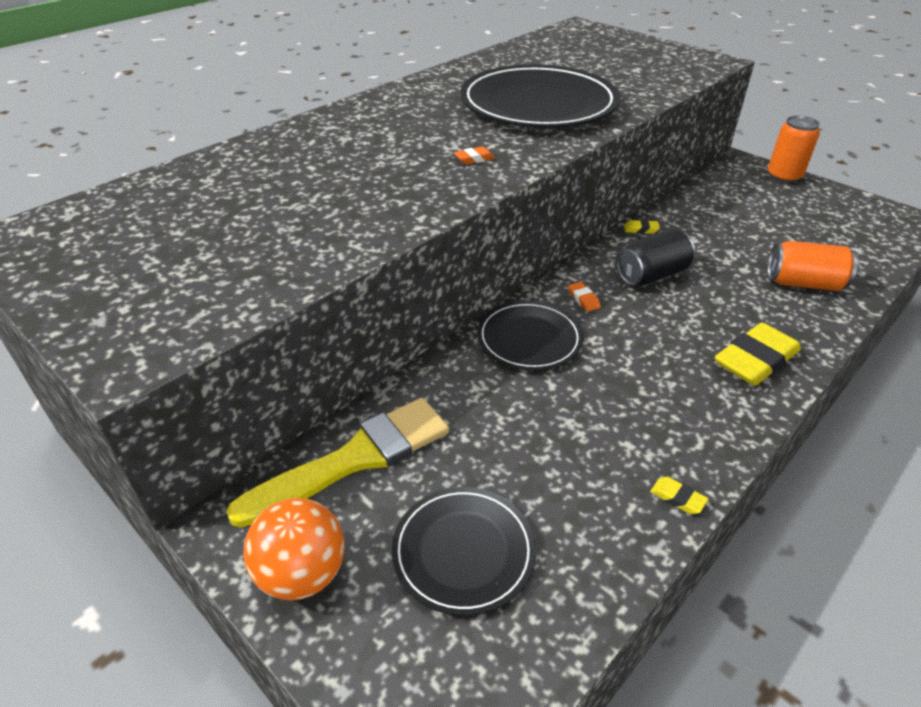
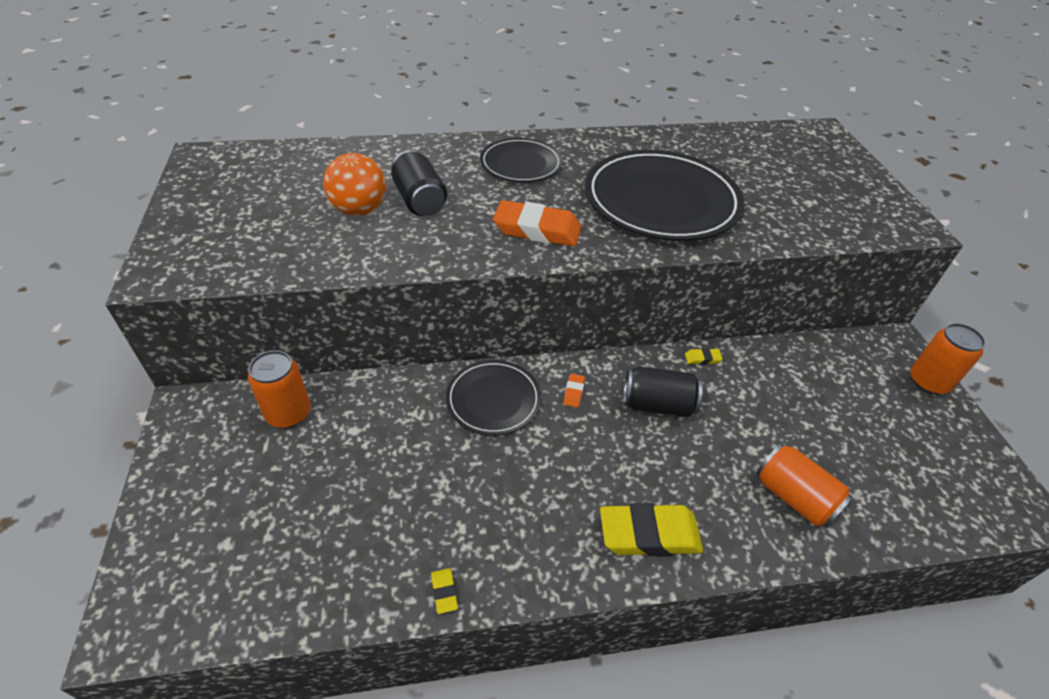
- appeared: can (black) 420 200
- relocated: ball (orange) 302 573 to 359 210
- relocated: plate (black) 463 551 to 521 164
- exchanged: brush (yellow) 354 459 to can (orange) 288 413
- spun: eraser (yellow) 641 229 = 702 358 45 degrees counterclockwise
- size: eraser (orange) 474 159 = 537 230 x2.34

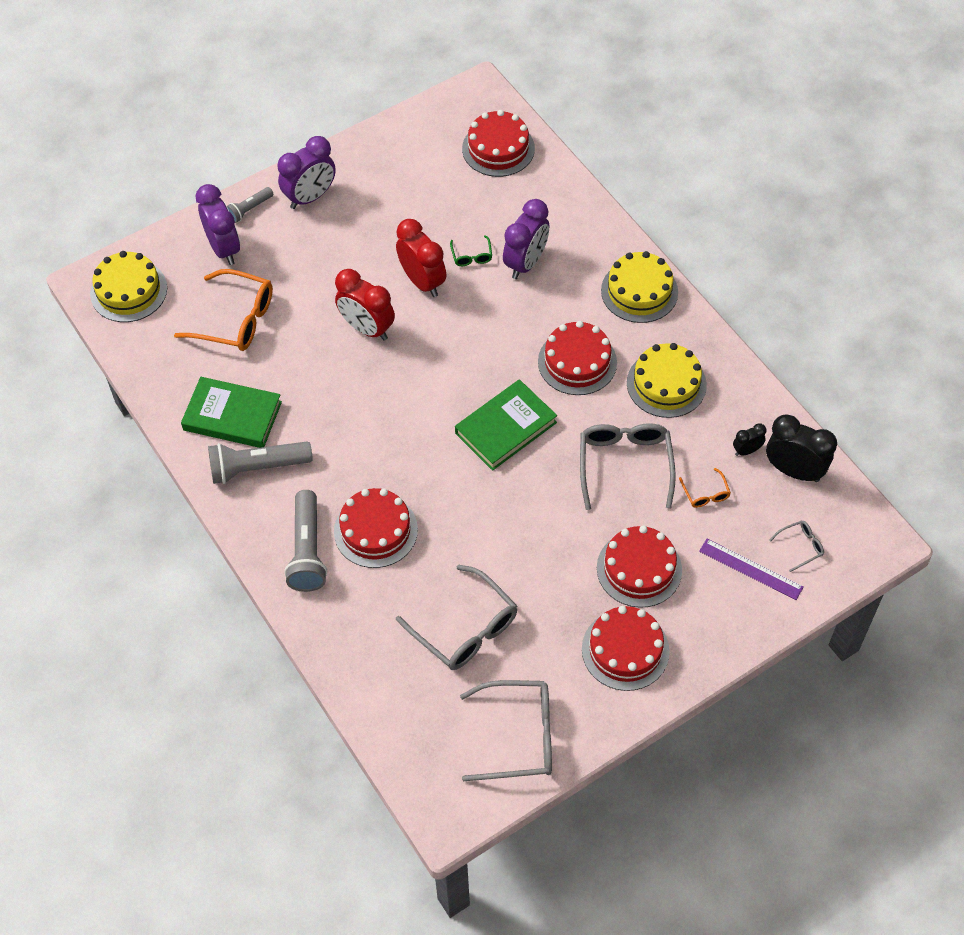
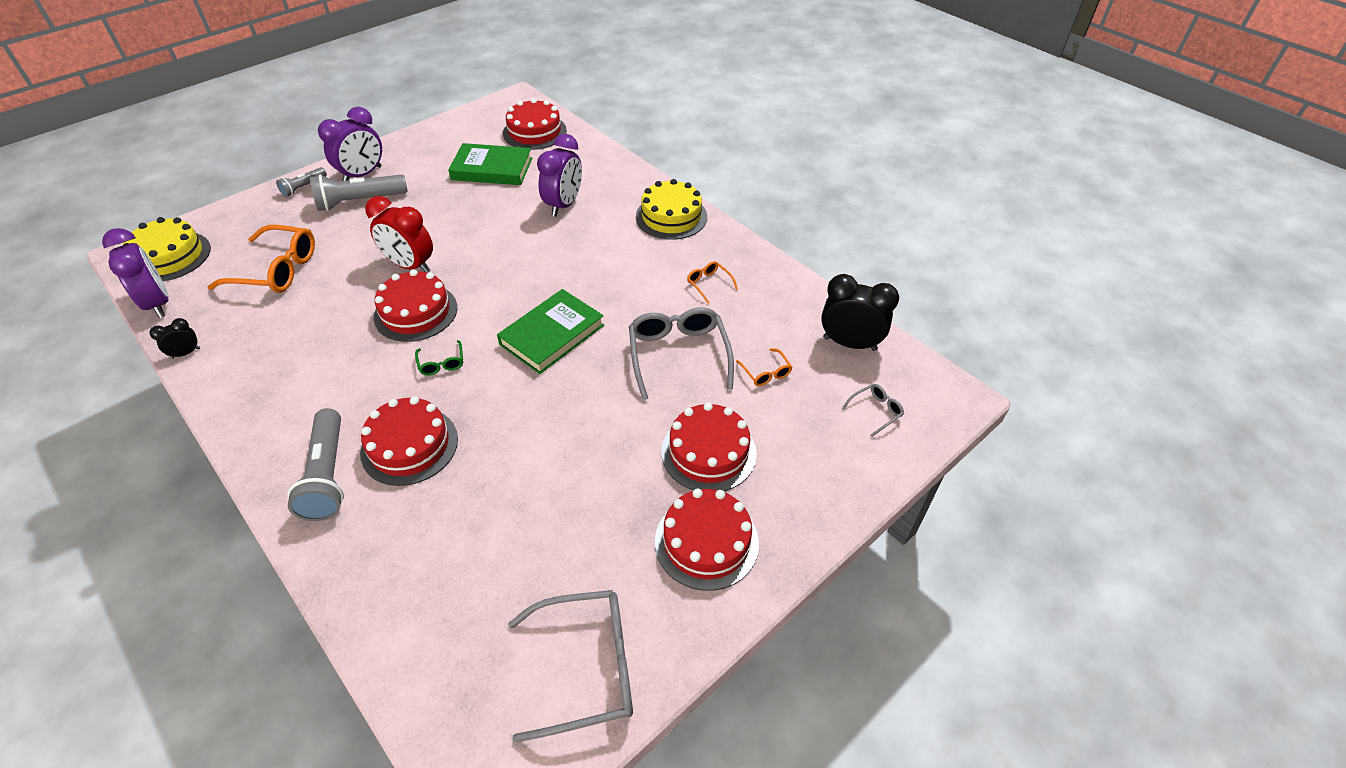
- missing: clock (red) 422 282
- missing: glasses (grey) 466 629
- missing: ruler (purple) 750 569
- relocated: book (green) 232 416 to 492 169
- relocated: clock (purple) 224 248 to 158 304
- relocated: flashlight (grey) 257 467 to 360 201
- relocated: glasses (green) 471 256 to 441 363
- relocated: cake (red) 577 362 to 416 312
- relocated: clock (black) 746 451 to 186 353
- exchanged: cake (yellow) 666 384 to glasses (orange) 708 284

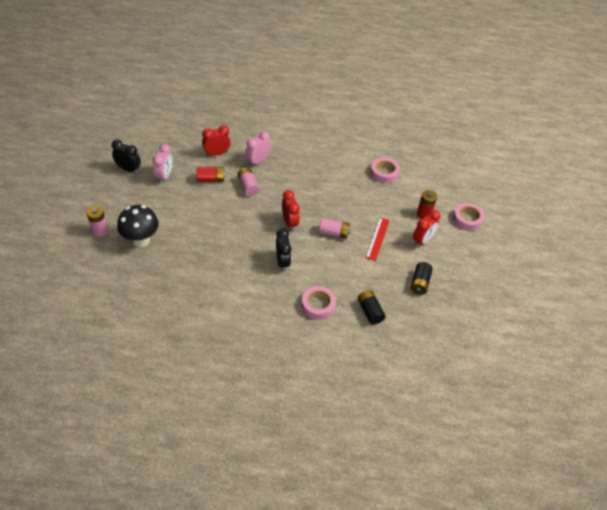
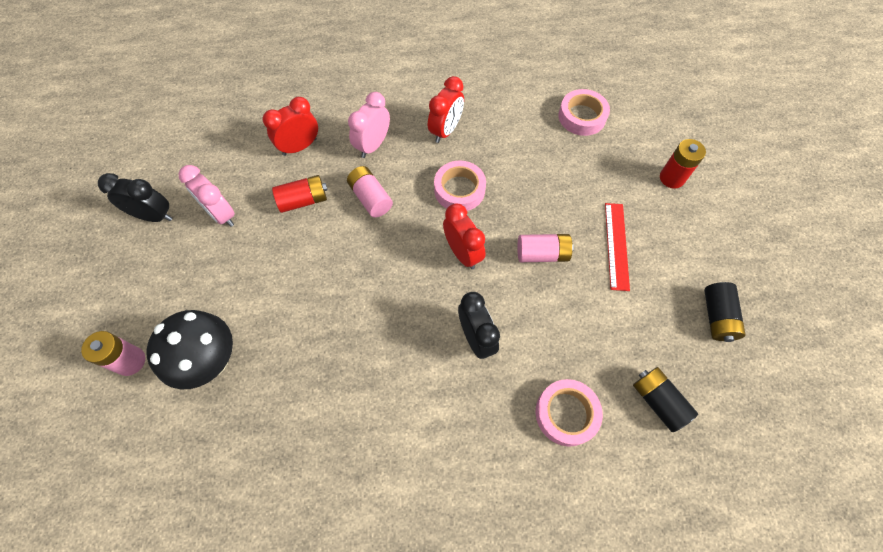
- relocated: clock (red) 422 240 to 445 130
- relocated: tape (pink) 467 219 to 459 190
- spun: clock (pink) 164 176 = 221 214 135 degrees clockwise

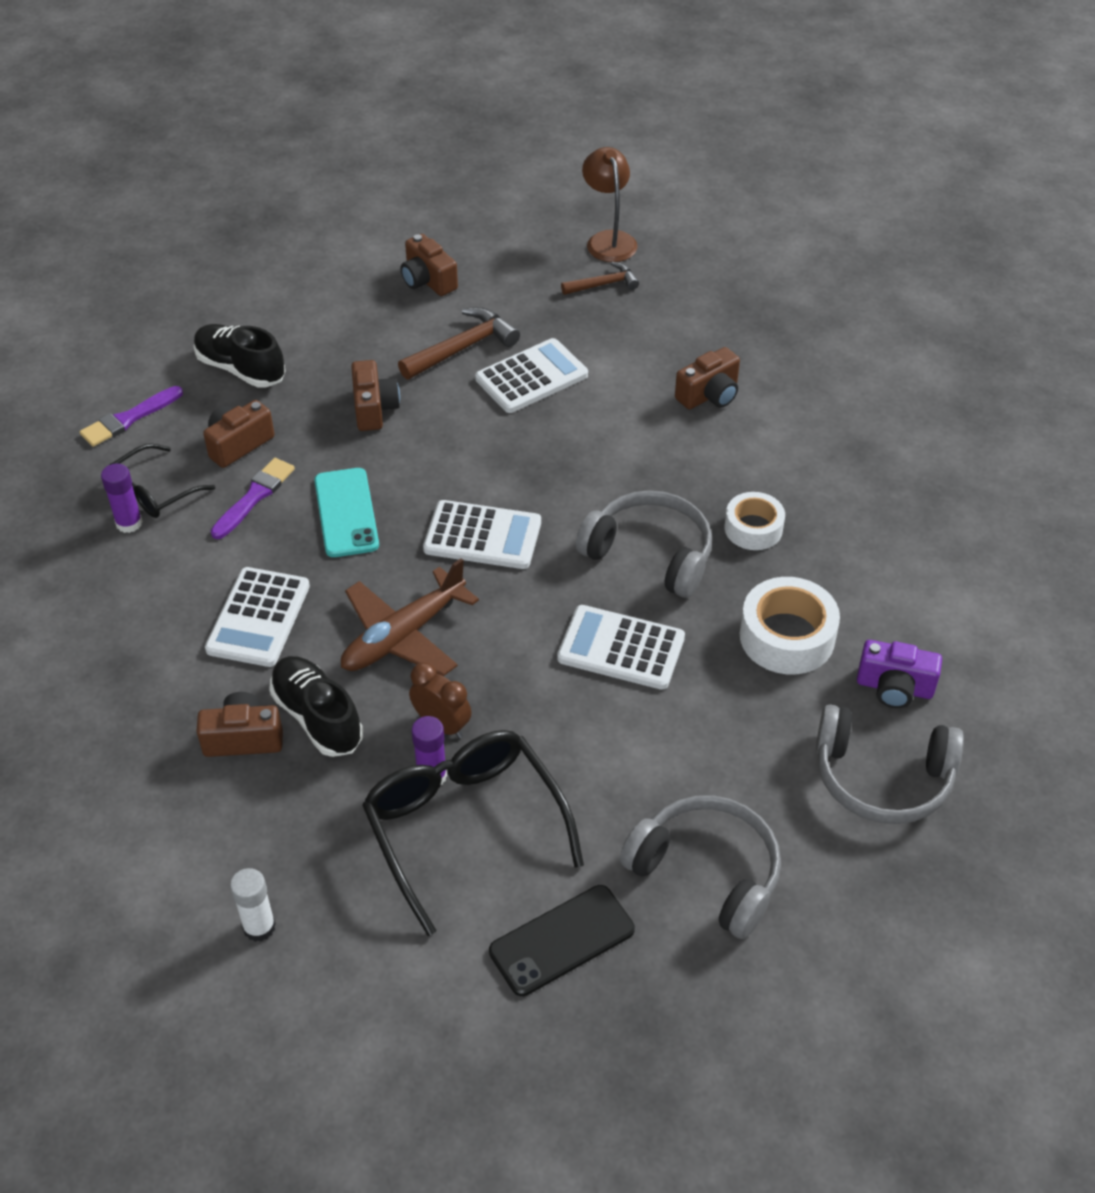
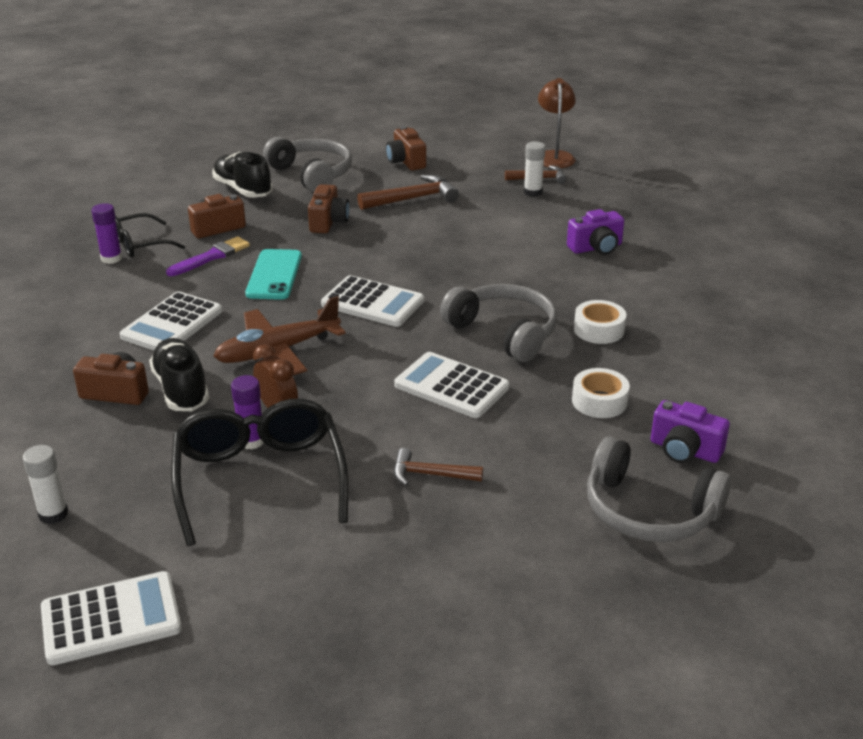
- missing: brush (purple) 129 419
- missing: phone (black) 562 940
- appeared: hammer (brown) 430 474
- appeared: glue stick (white) 532 192
- relocated: calculator (white) 531 377 to 111 619
- relocated: headphones (grey) 707 872 to 312 174
- colour: camera (brown) 709 395 to camera (purple) 596 248
- size: tape (white) 787 637 = 599 401 x0.65

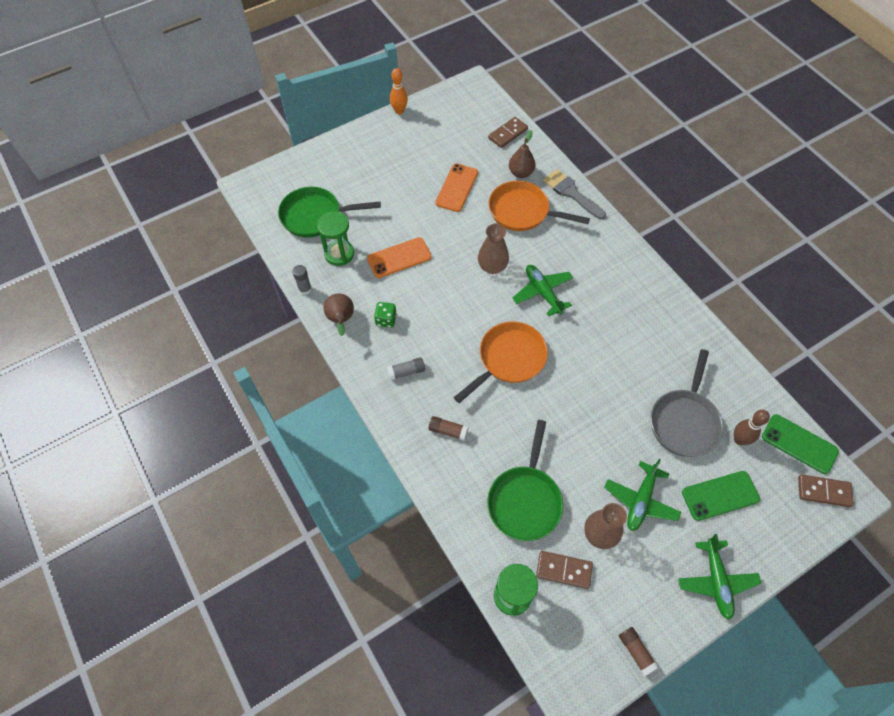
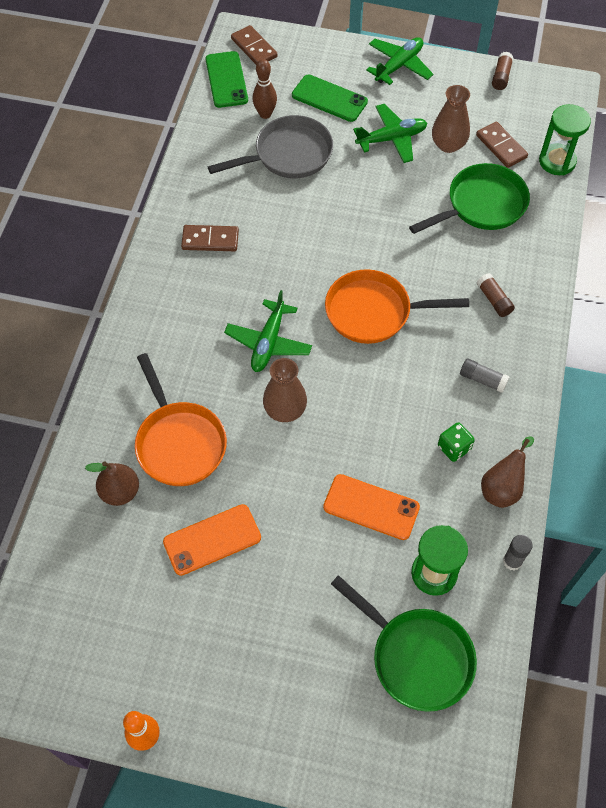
- missing: brush (grey) 571 193
- relocated: domino (brown) 507 134 to 210 240

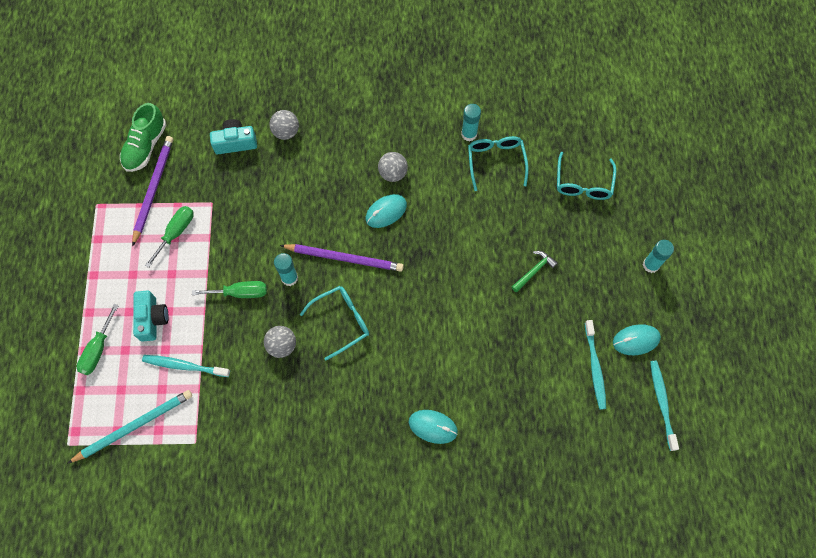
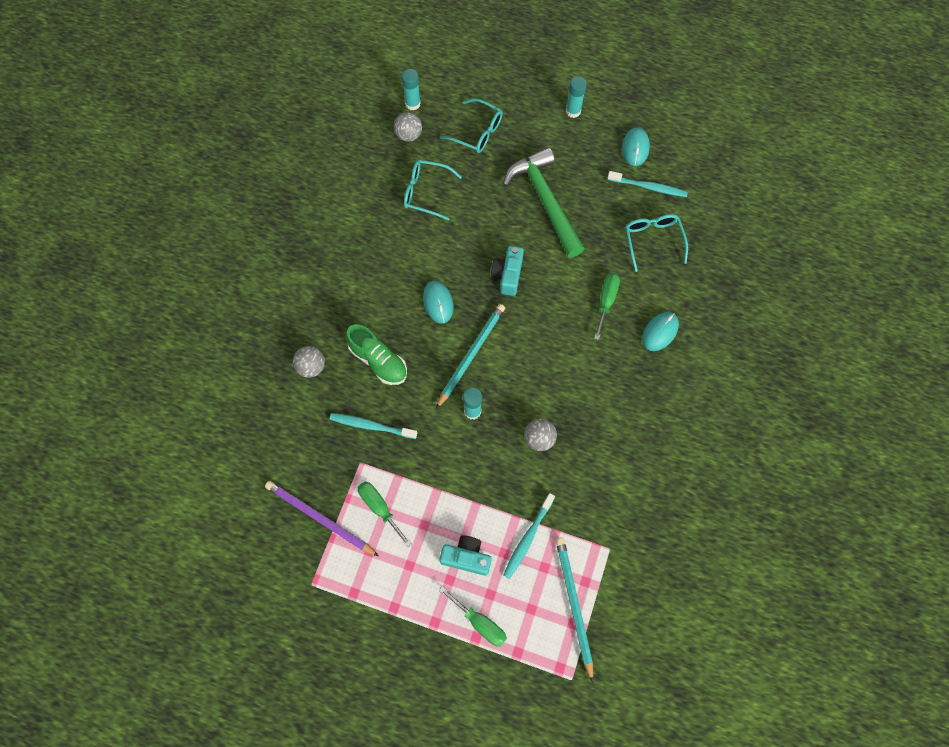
- relocated: shoe (green) 145 146 to 378 361
- relocated: screwdriver (green) 240 292 to 606 301
- relocated: camera (turquoise) 235 142 to 508 275
- relocated: glasses (turquoise) 342 321 to 653 240
- relocated: ball (grey) 393 173 to 408 135
- relocated: glue stick (turquoise) 469 134 to 413 104
- relocated: toothbrush (turquoise) 662 403 to 371 426
- colour: pencil (purple) 344 258 to pencil (turquoise) 471 354
- size: hammer (green) 534 271 = 545 200 x2.41

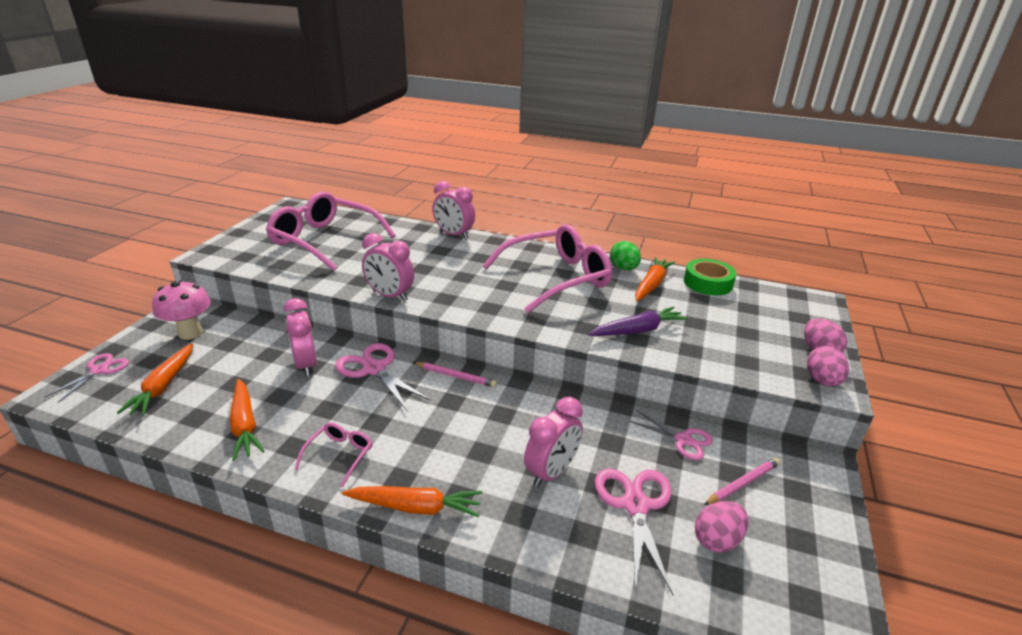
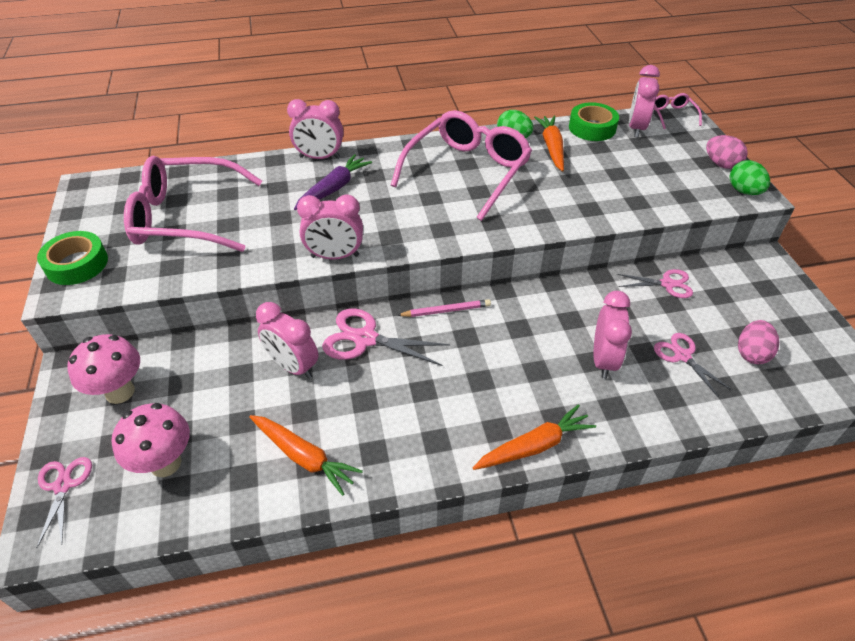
- missing: pencil (pink) 743 483
- appeared: tape (green) 77 264
- appeared: clock (pink) 636 128
- relocated: glasses (pink) 340 455 to 672 115
- relocated: carrot (purple) 638 330 to 334 188
- exchanged: carrot (orange) 163 386 to mushroom (pink) 165 463
- colour: egg (pink) 822 381 to egg (green) 744 191
- size: scissors (pink) 635 506 = 682 356 x0.64

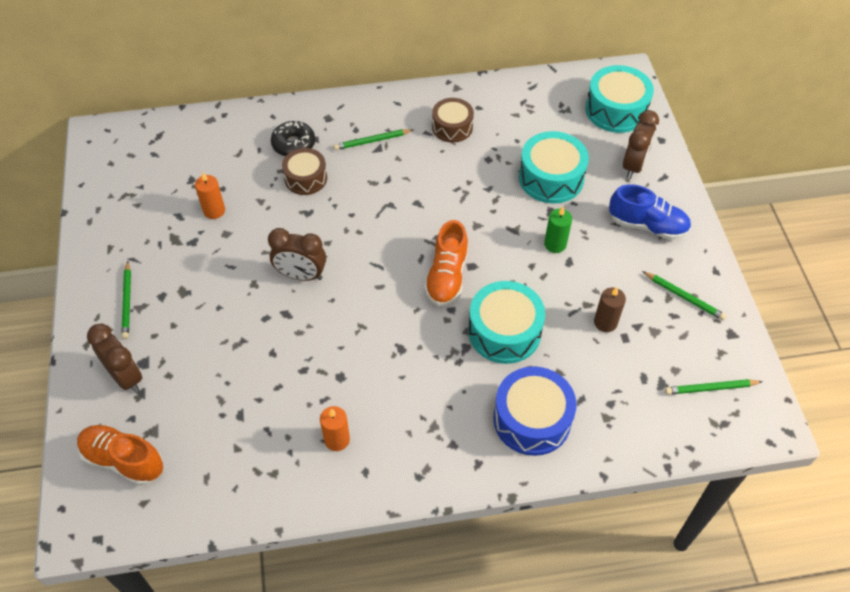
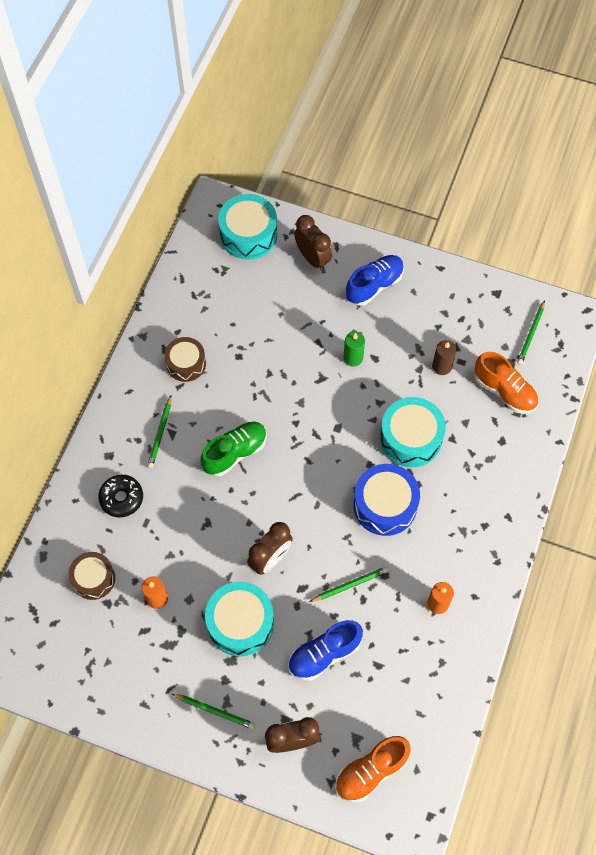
- appeared: shoe (green) 235 452
- appeared: shoe (blue) 324 654
- relocated: drum (brown) 306 178 to 93 578
- relocated: shoe (orange) 447 277 to 504 391
- relocated: drum (blue) 532 419 to 385 505
- relocated: drum (turquoise) 551 178 to 240 623
- relocated: pencil (green) 684 297 to 350 585

